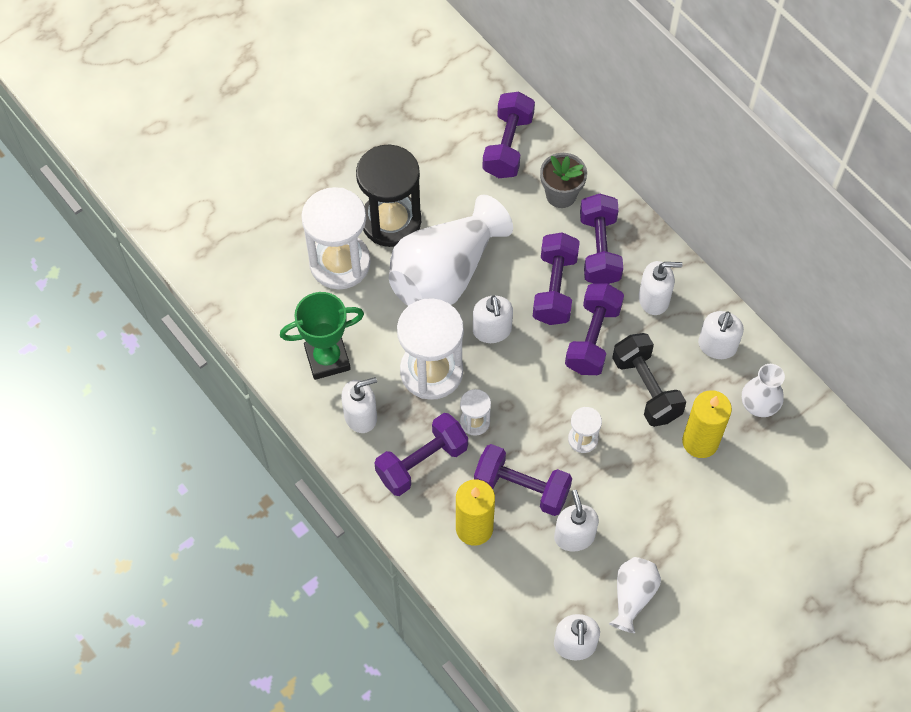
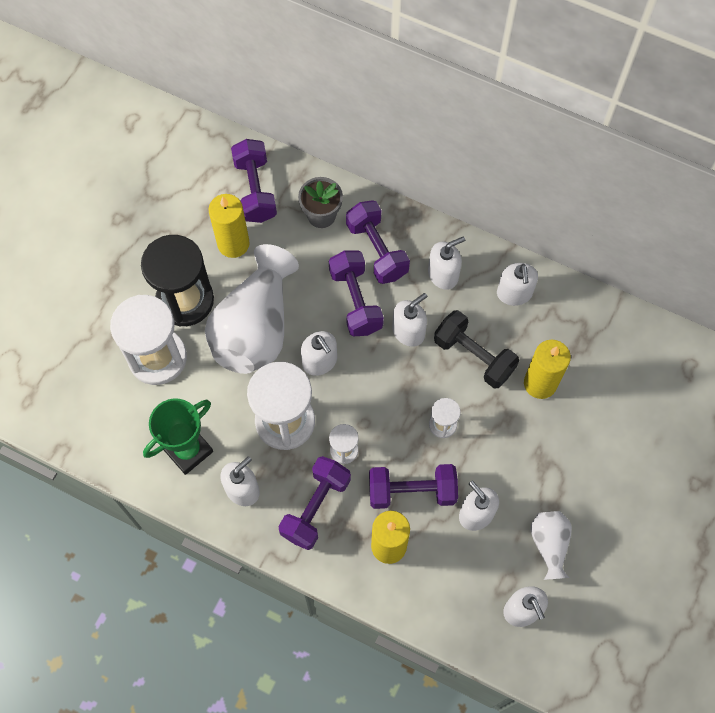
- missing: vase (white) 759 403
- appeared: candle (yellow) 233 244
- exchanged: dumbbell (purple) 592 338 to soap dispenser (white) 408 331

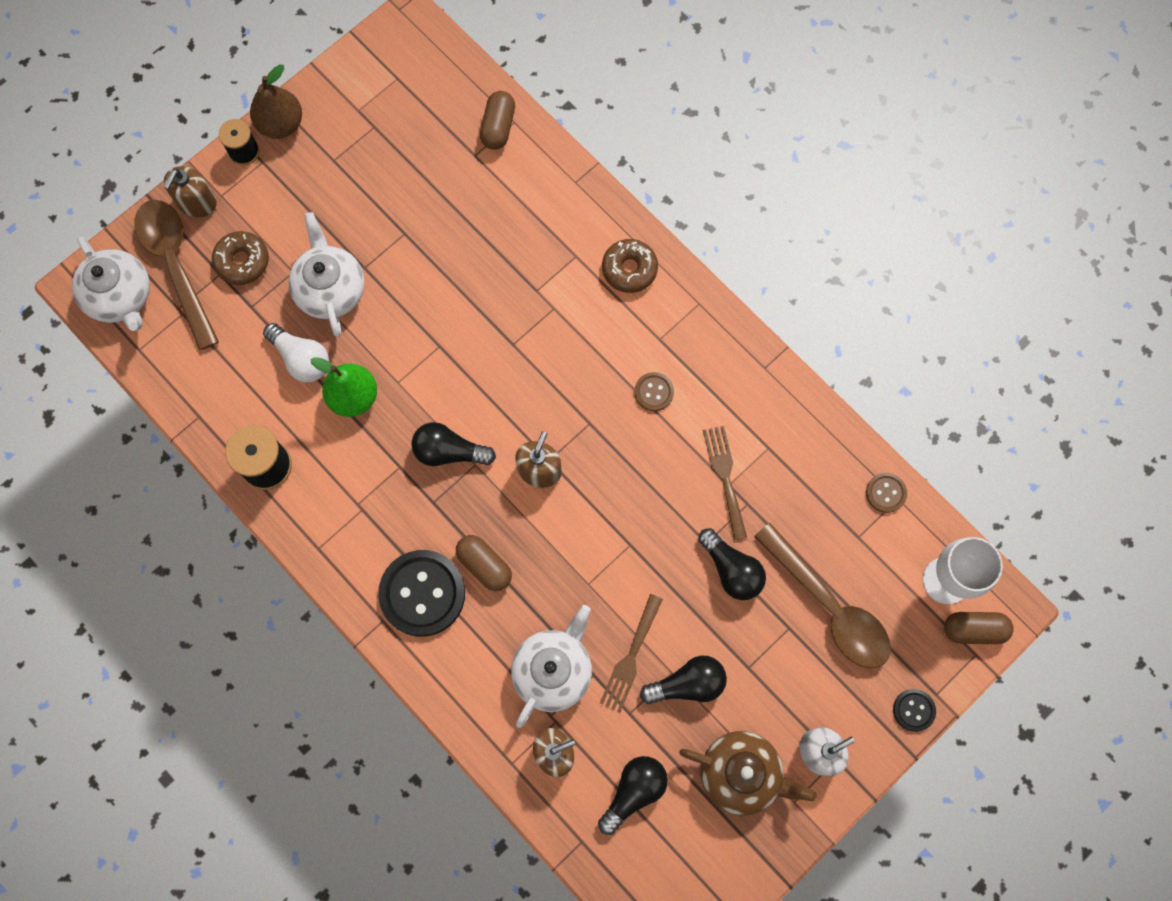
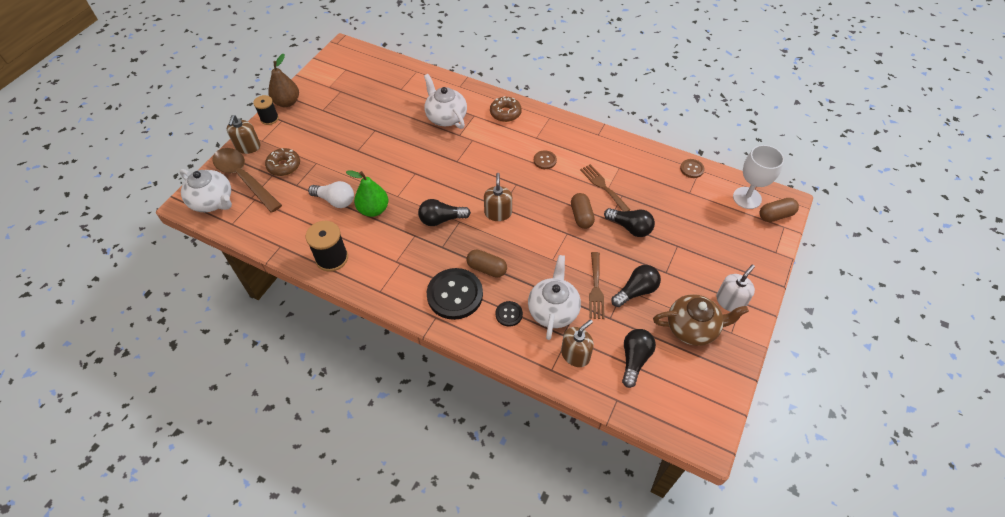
- missing: spoon (brown) 829 606
- relocated: teapot (white) 330 289 to 445 117
- relocated: capsule (brown) 498 127 to 581 216
- relocated: button (black) 914 710 to 509 314

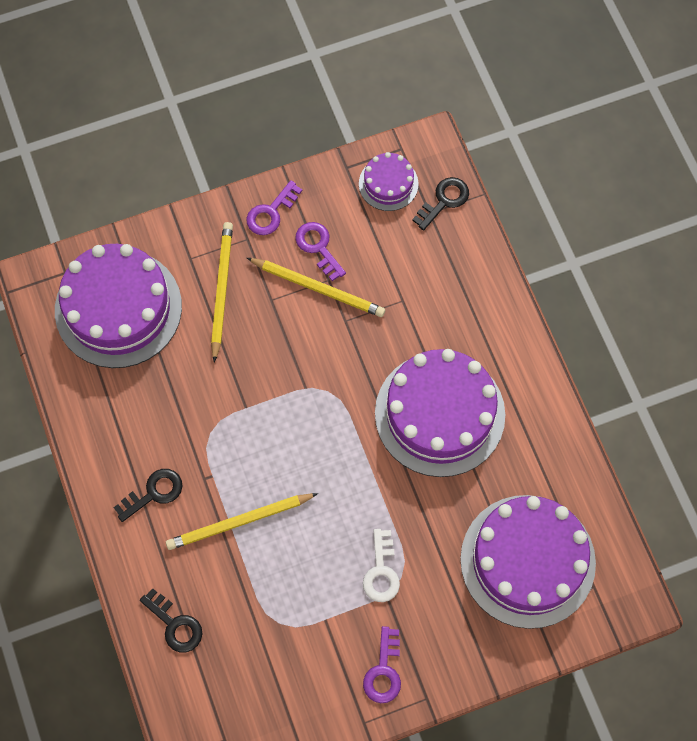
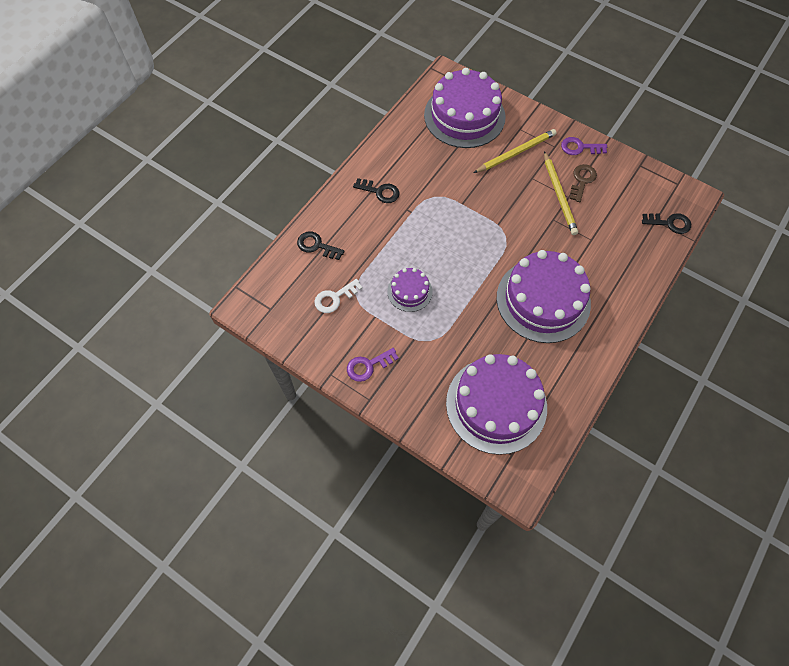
- missing: pencil (yellow) 239 522
- relocated: cake (purple) 388 184 to 409 291
- relocated: key (white) 381 572 to 334 298
- colour: key (purple) 318 247 to key (brown) 582 180
- spun: key (black) 175 625 = 316 246 105 degrees clockwise

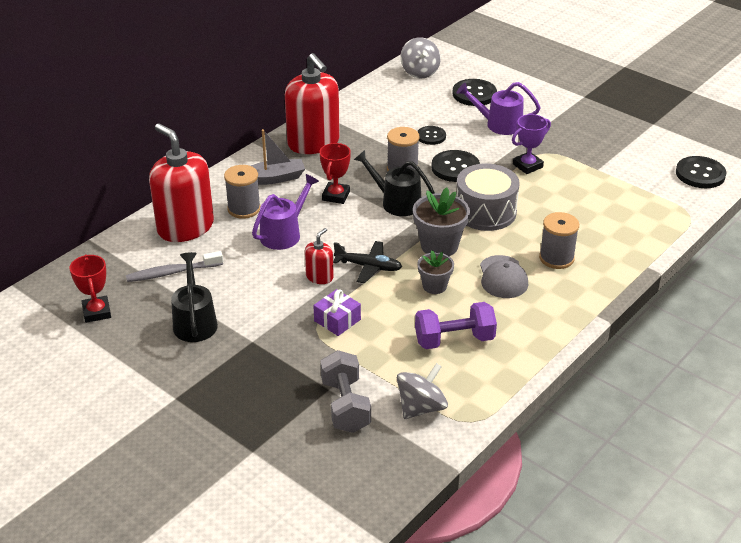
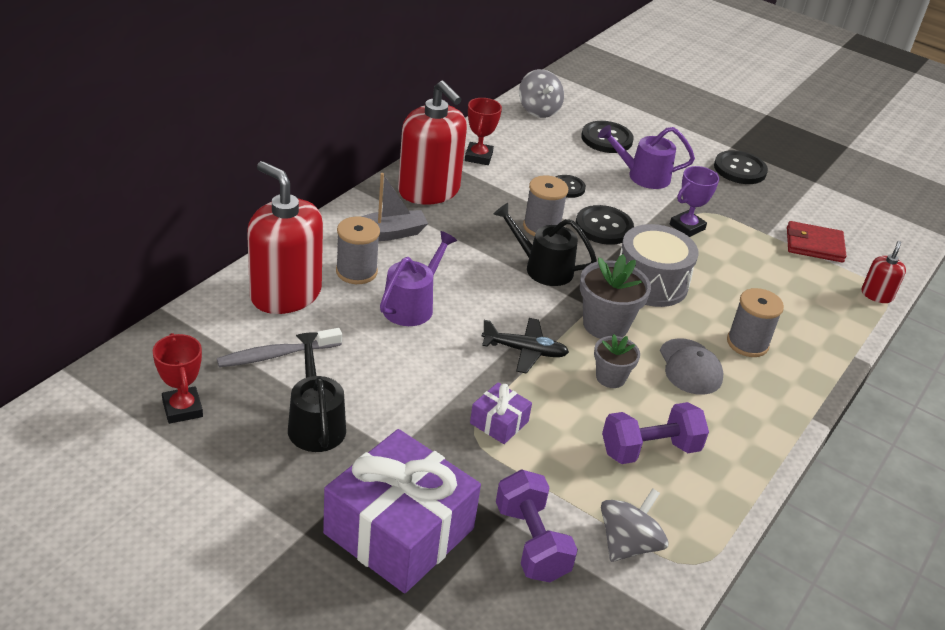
- appeared: gift (purple) 399 531
- appeared: wallet (red) 814 245
- relocated: soap dispenser (red) 319 277 to 876 295
- relocated: trophy (red) 336 196 to 478 157
- relocated: button (black) 700 174 to 739 169
- colour: dumbbell (grey) 345 405 to dumbbell (purple) 531 542

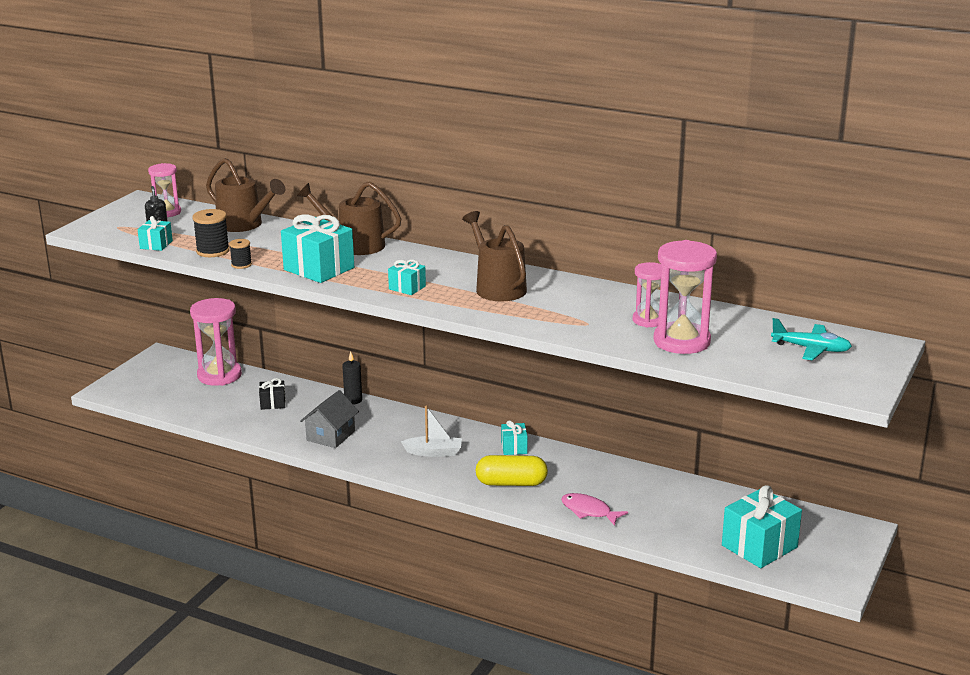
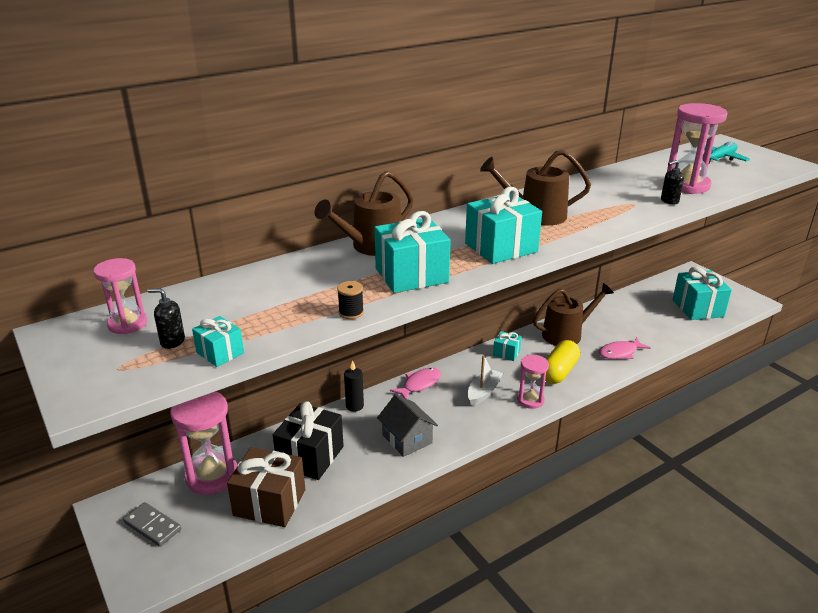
- missing: spool (black) 213 251
- appeared: domino (grey) 152 526
- appeared: gift (brown) 269 502
- appeared: fish (pink) 419 384
- appeared: soap dispenser (black) 669 201
- relocated: watering can (brown) 244 225 to 566 334
- relocated: hourglass (pink) 648 320 to 530 400
- size: gift (black) 273 403 = 310 456 x1.95
- size: gift (turquoise) 407 288 = 501 248 x1.95

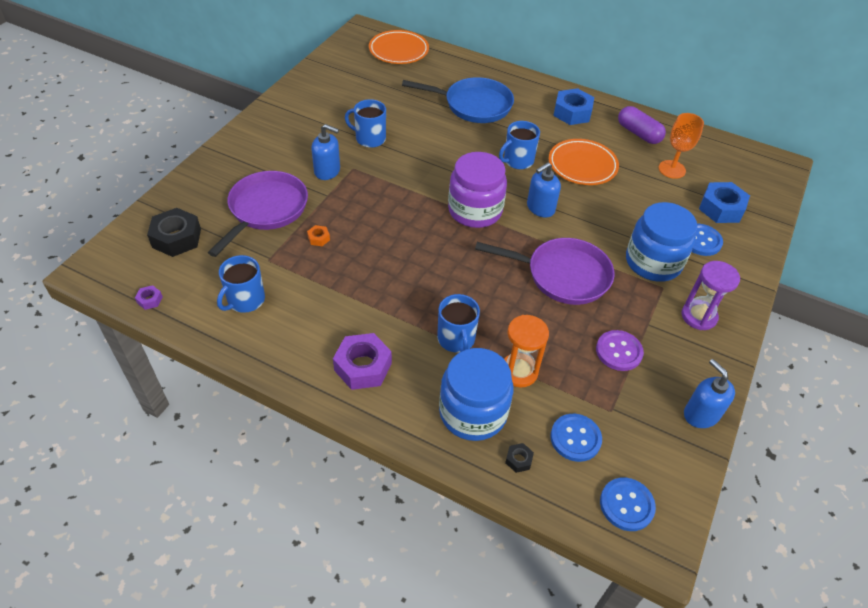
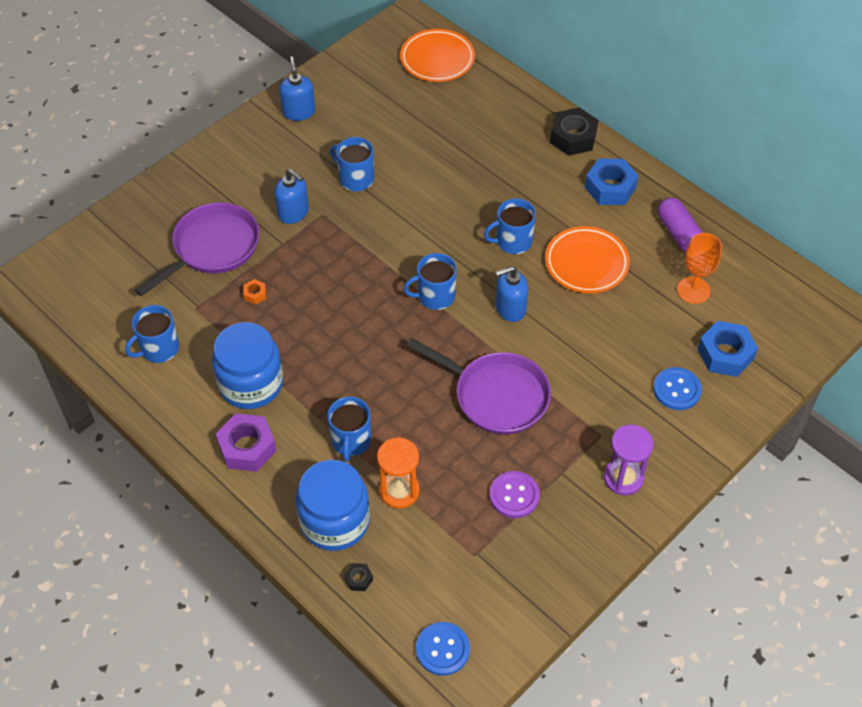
- missing: nut (purple) 150 300
- missing: pan (blue) 473 105
- missing: button (blue) 575 438
- relocated: nut (black) 176 238 to 573 137
- relocated: jar (blue) 653 262 to 251 384
- relocated: soap dispenser (blue) 701 414 to 299 112
- exchanged: jar (purple) 475 211 to mug (blue) 435 296

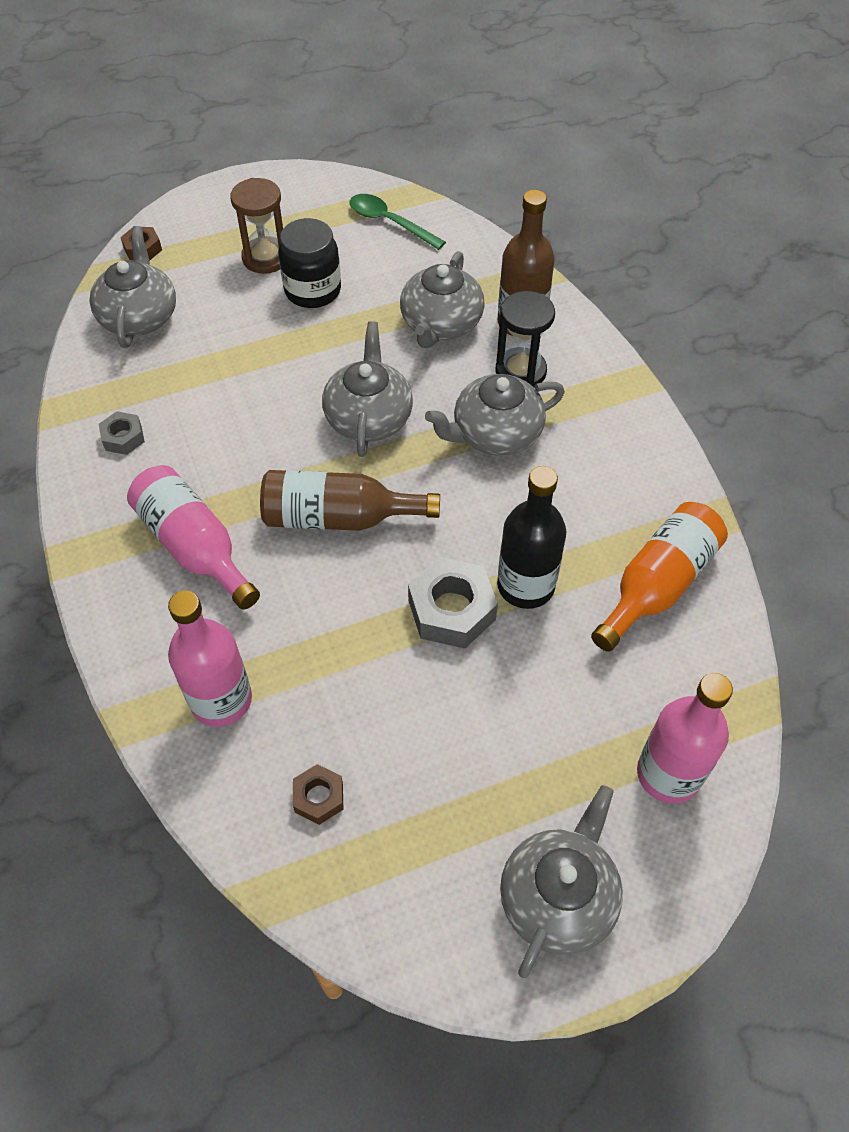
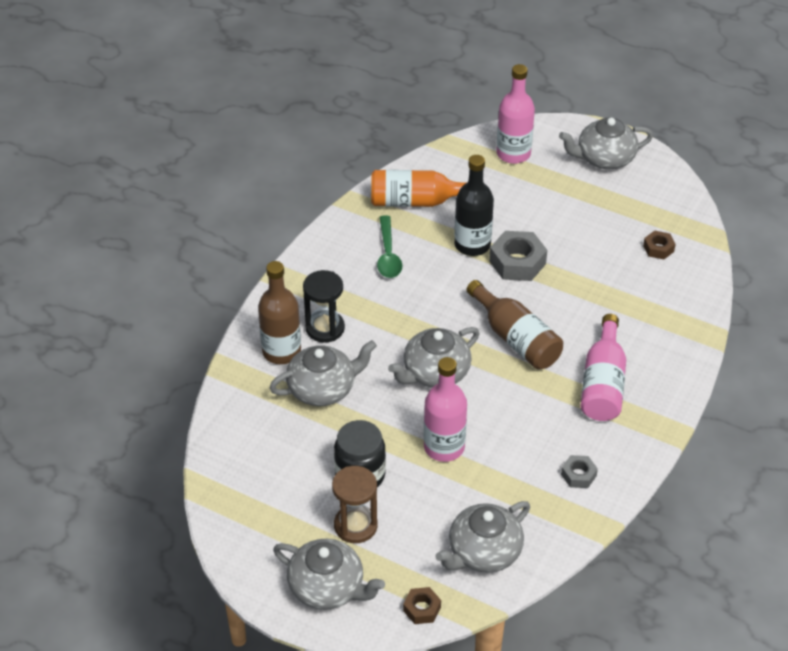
- relocated: bottle (pink) 221 700 to 444 447
- relocated: spoon (green) 389 222 to 388 255
- relocated: teapot (grey) 495 434 to 327 587

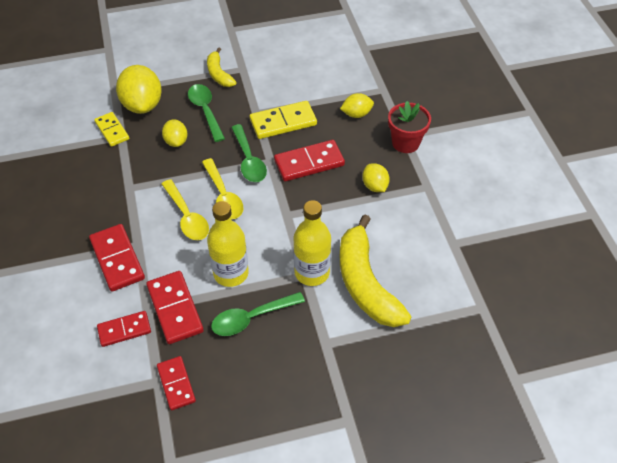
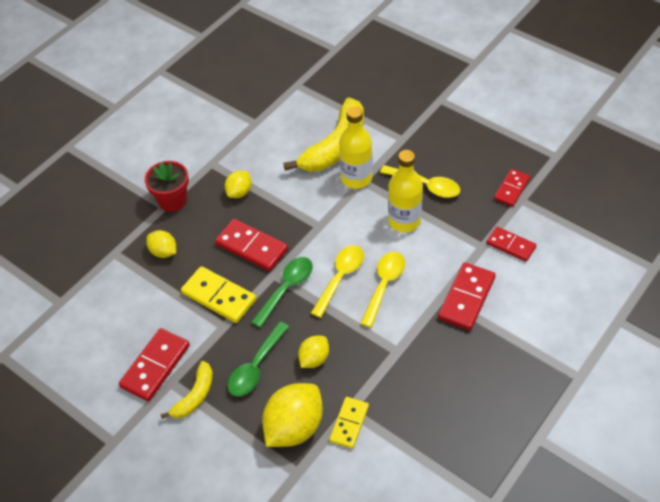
- relocated: domino (red) 175 309 to 155 366
- colour: spoon (green) 251 318 to spoon (yellow) 425 185

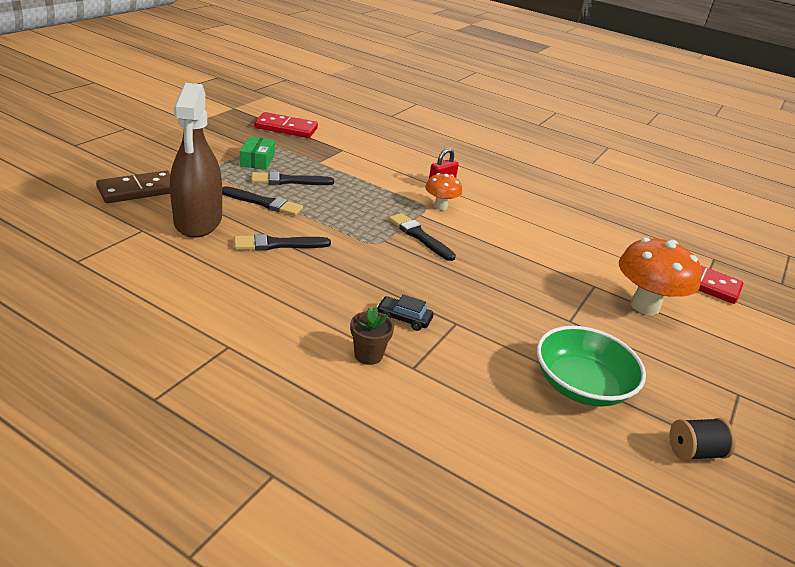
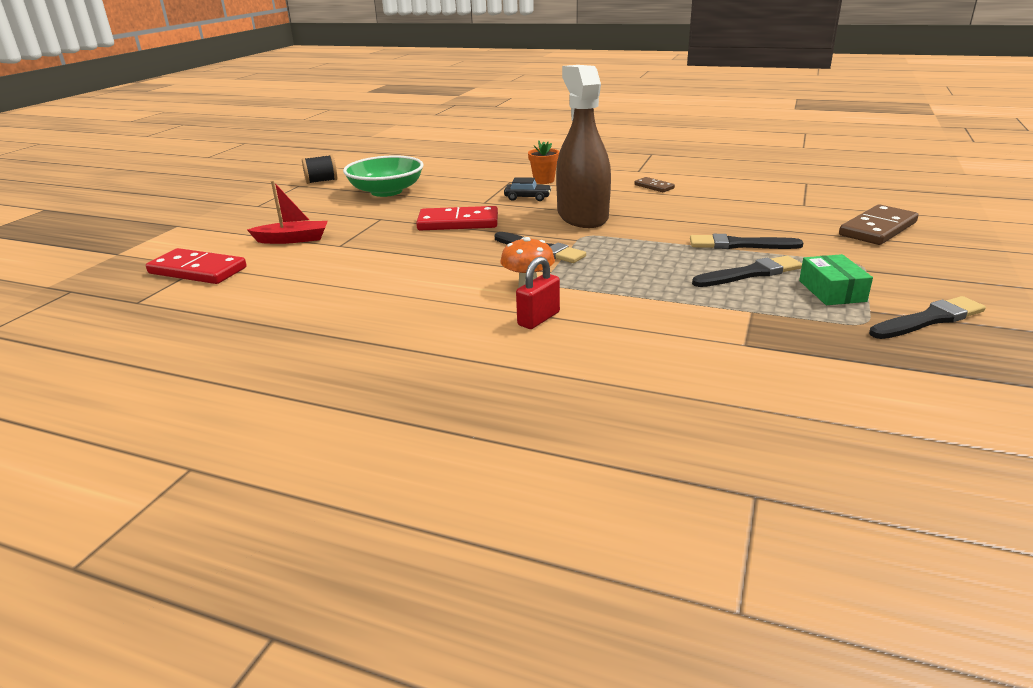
- appeared: domino (brown) 654 186
- relocated: spray bottle (brown) 198 221 to 582 217
- relocated: brush (black) 278 244 to 928 319
- relocated: domino (red) 286 128 to 458 222
- exchanged: mushroom (orange) 645 306 to boat (red) 293 239
- colour: flower pot (brown) 368 355 to flower pot (orange) 544 180

